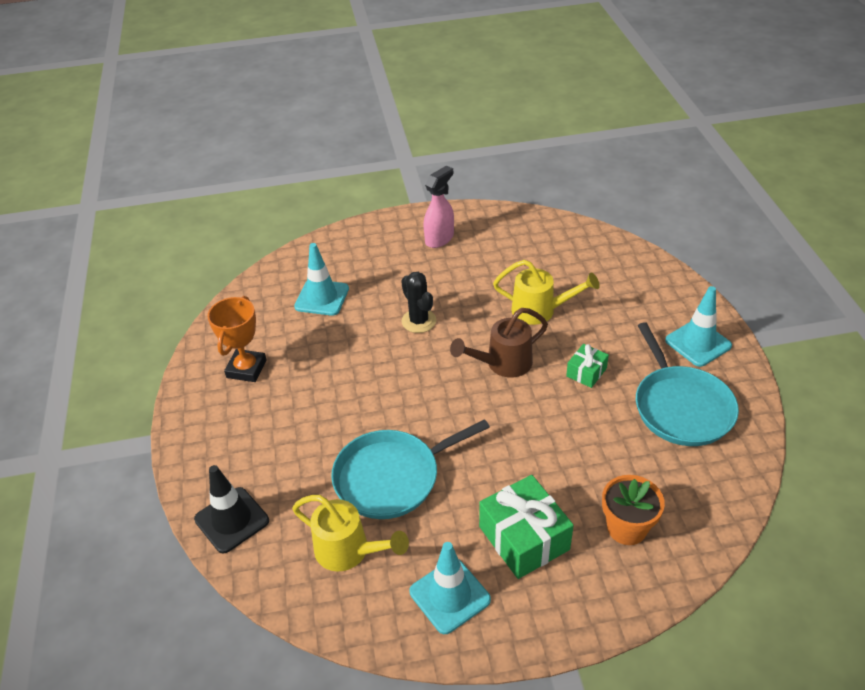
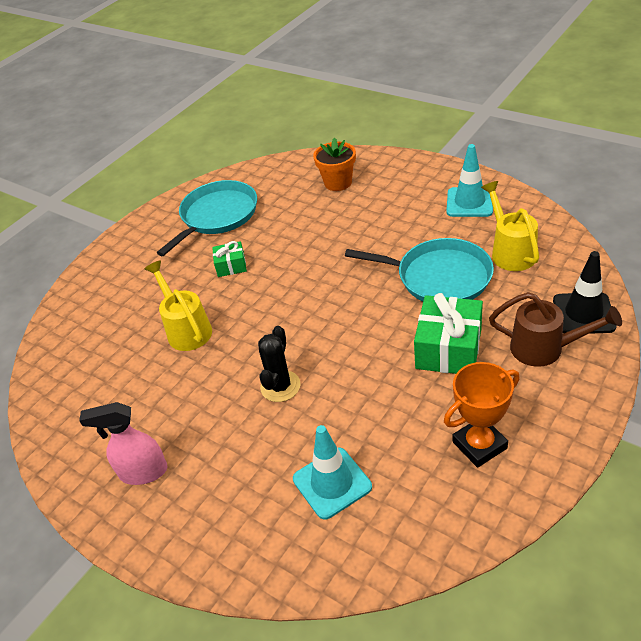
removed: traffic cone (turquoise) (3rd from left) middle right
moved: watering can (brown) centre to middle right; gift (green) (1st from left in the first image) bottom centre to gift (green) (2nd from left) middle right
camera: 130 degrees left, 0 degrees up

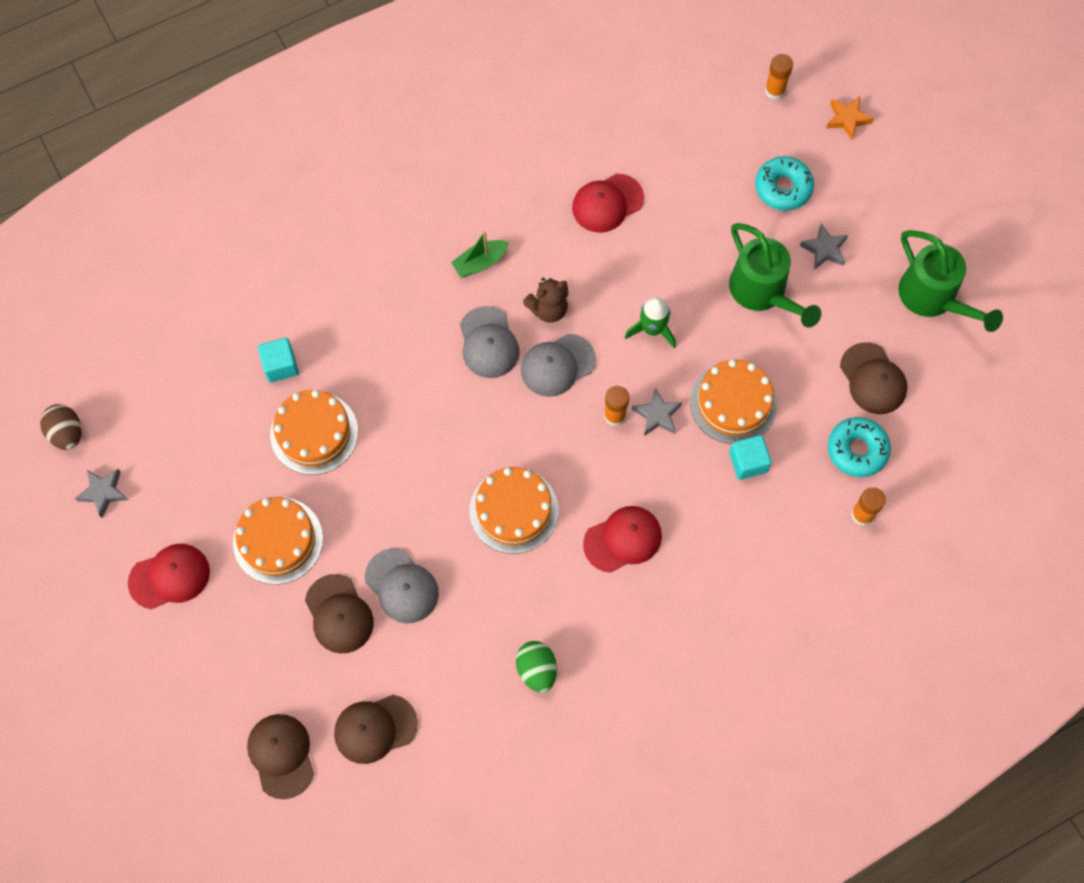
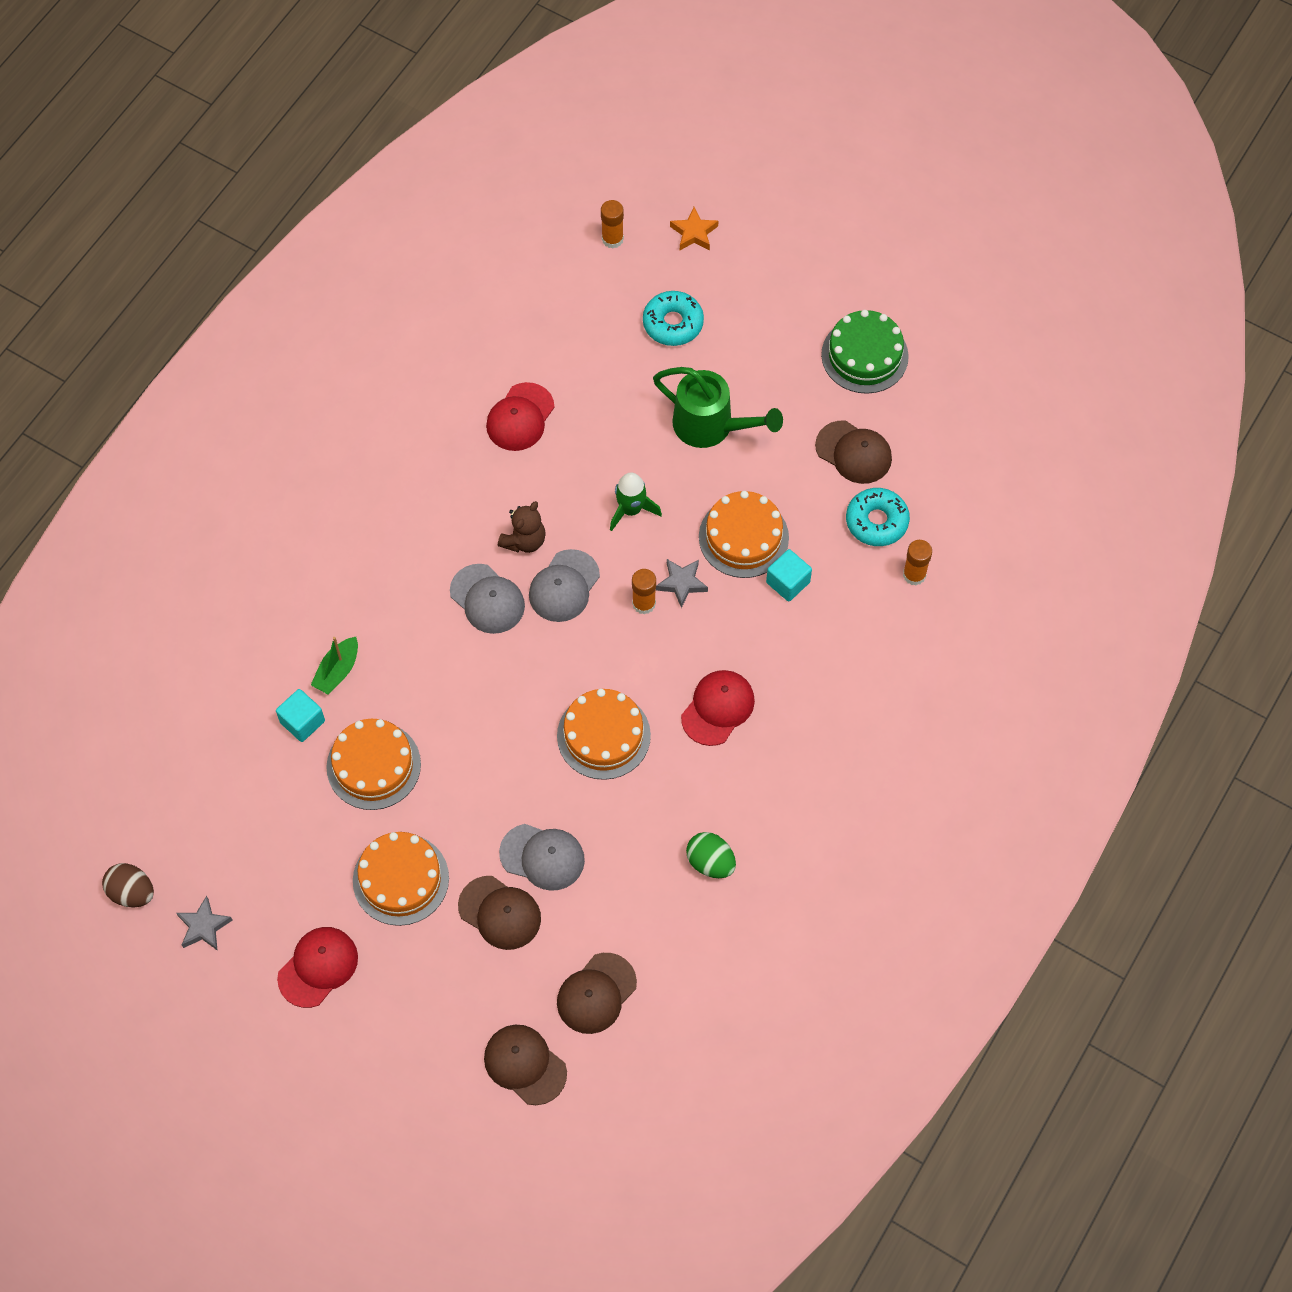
removed: star (grey) (3rd from left) top right
moved: boat (green) top centre to middle left
replaced: watering can (green) (2nd from left) top right to cake (green) top right
camera: 30 degrees left, 5 degrees down

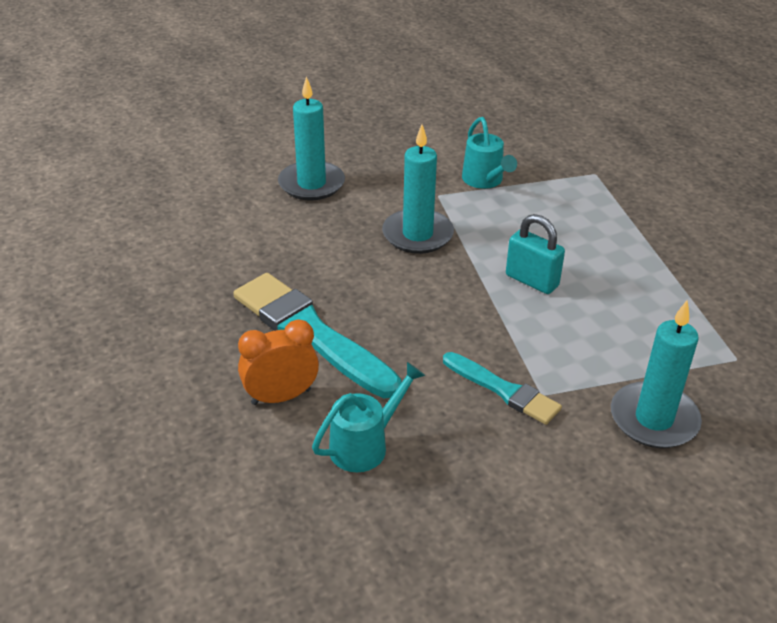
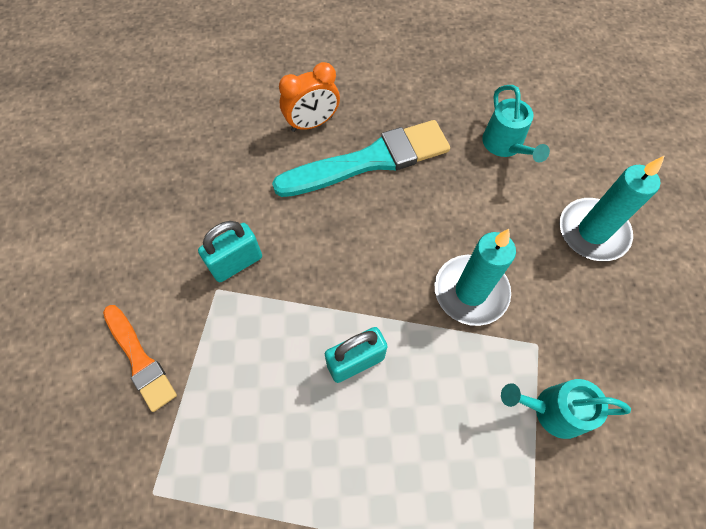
moved: watering can (turquoise) (1st from left) bottom centre to top right
replaced: brush (turquoise) (2nd from left) centre to padlock (turquoise) (1st from left) middle left; candle (turquoise) (3rd from left) middle right to brush (orange) bottom left
turned: clock (orange) centre = top centre 60 degrees clockwise
camera: 115 degrees right, 25 degrees up

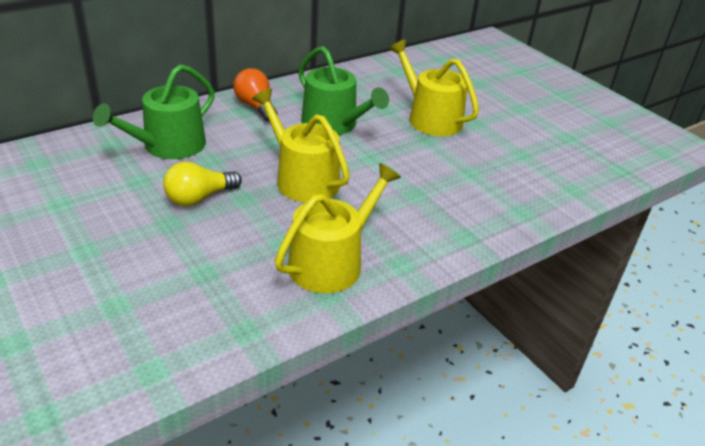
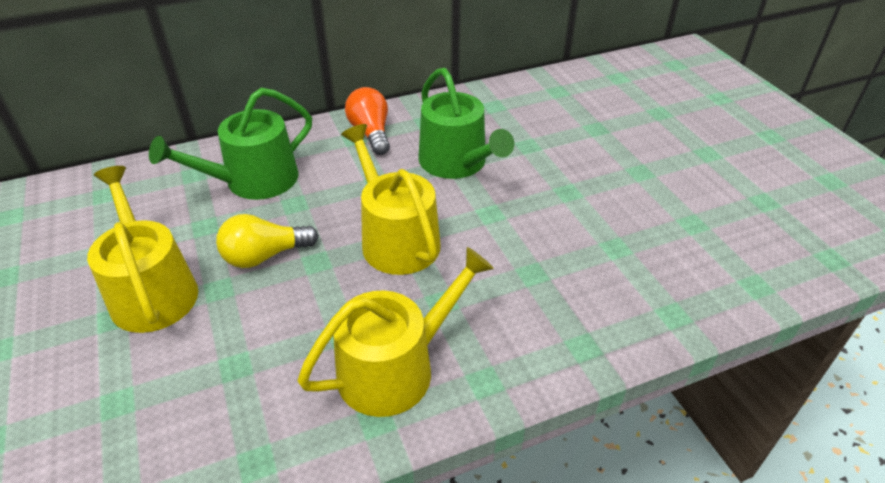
moved: watering can (yellow) (3rd from left in the first image) top centre to watering can (yellow) (1st from left) middle left
camera: 15 degrees right, 5 degrees up

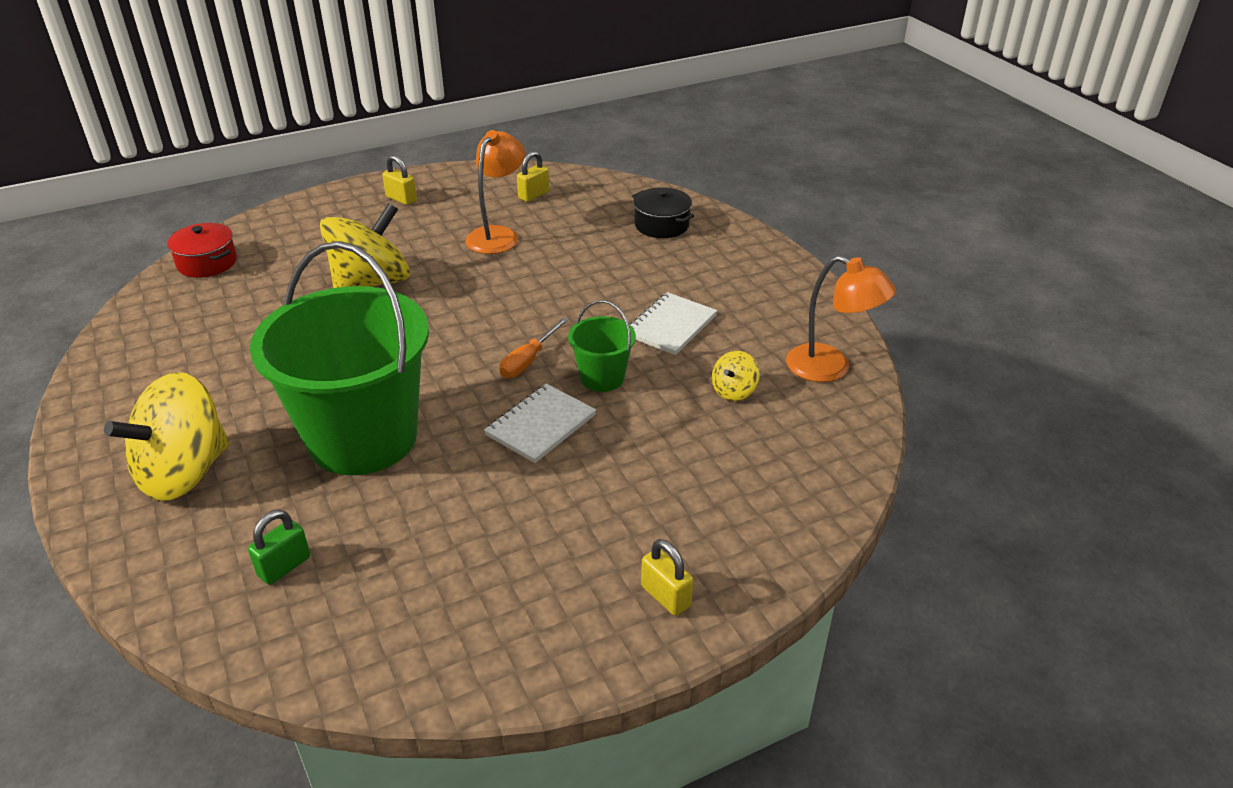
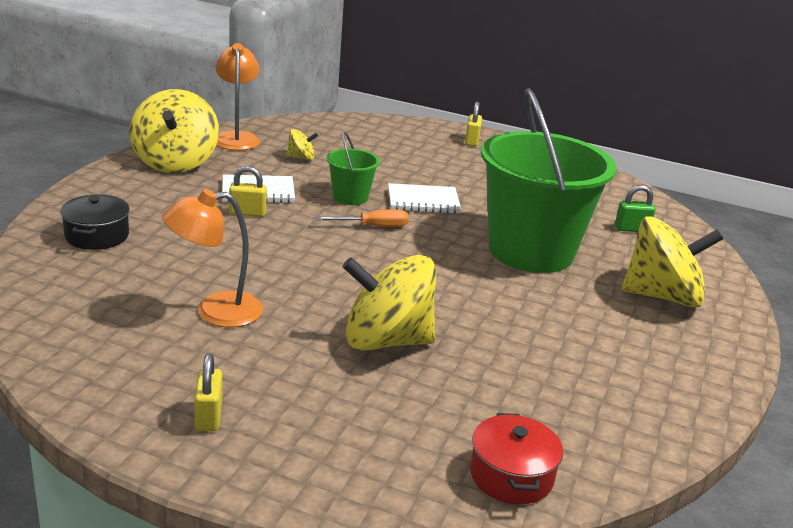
added: spinning top (yellow) (1st from left) top left
moved: padlock (yellow) (2nd from left) top centre to middle left
camera: 135 degrees left, 10 degrees down

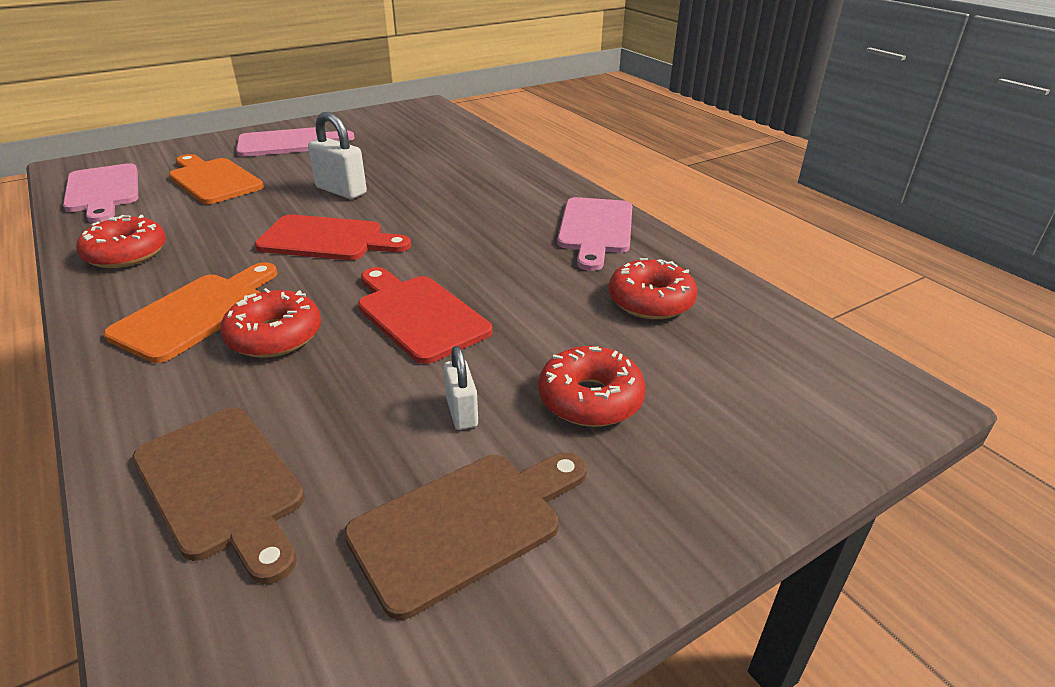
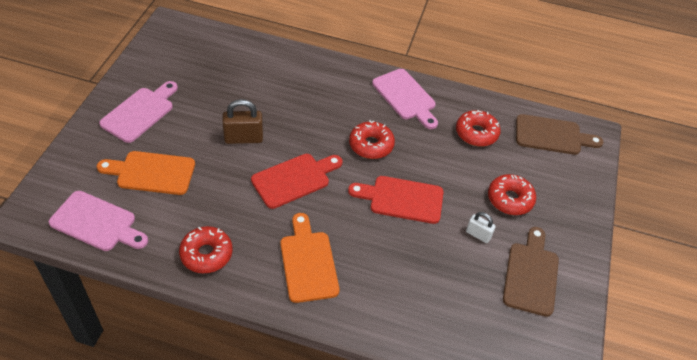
moved: cutting board (brown) (1st from left in the first image) bottom left to cutting board (brown) (2nd from left) middle right; donut (red) (2nd from left) middle left to centre
recoloured: padlock (white) (1st from left) top left to padlock (brown) centre
camera: 45 degrees left, 15 degrees up

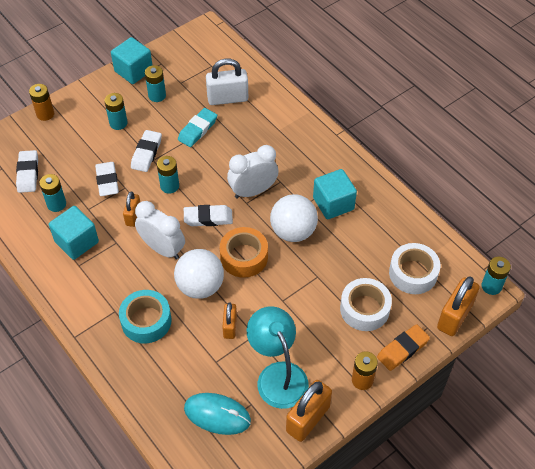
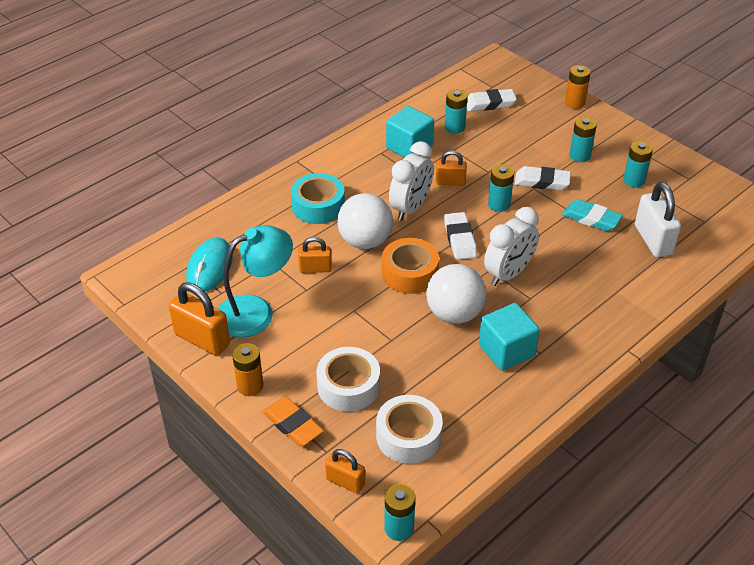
removed: eraser (white) (2nd from left) middle left; cube (turquoise) (2nd from left) top left
turned: clock (white) (2nd from left) centre = middle right 75 degrees clockwise
resized: padlock (orange) (4th from left in the first image) middle right = bottom centre x0.60
camera: 85 degrees right, 10 degrees down

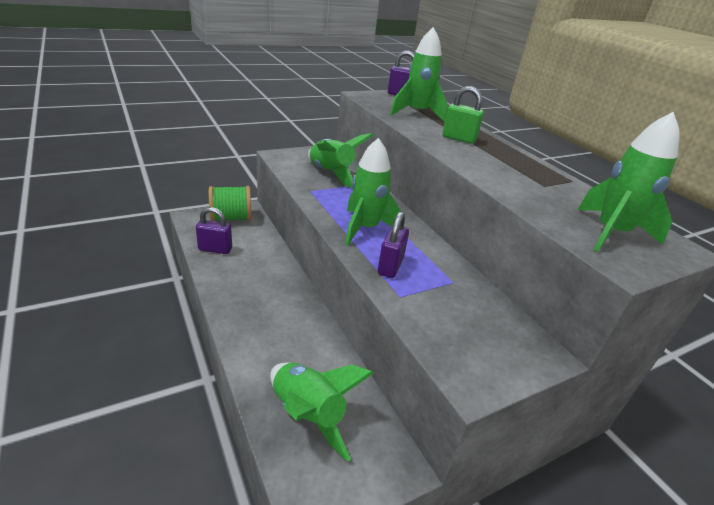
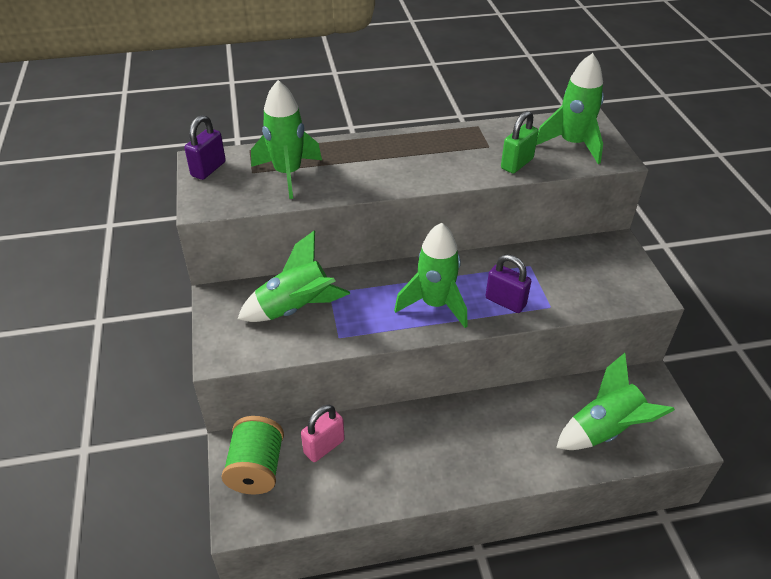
removed: padlock (purple) (1st from left) middle left
added: padlock (pink) bottom centre
moved: padlock (green) top centre to top right
camera: 70 degrees left, 10 degrees up

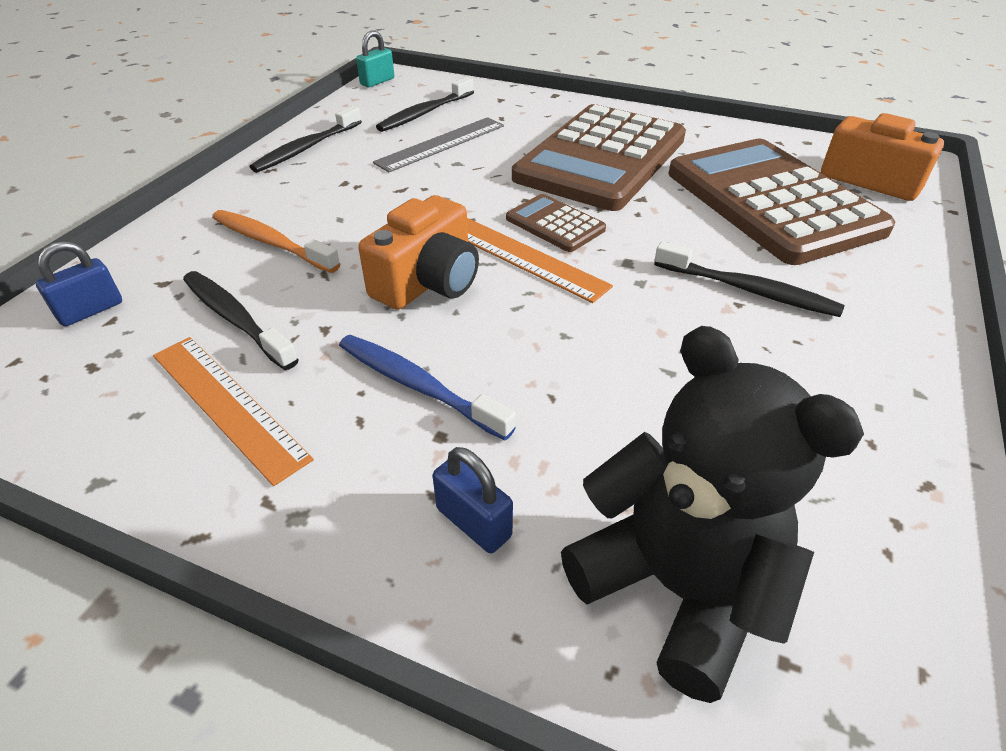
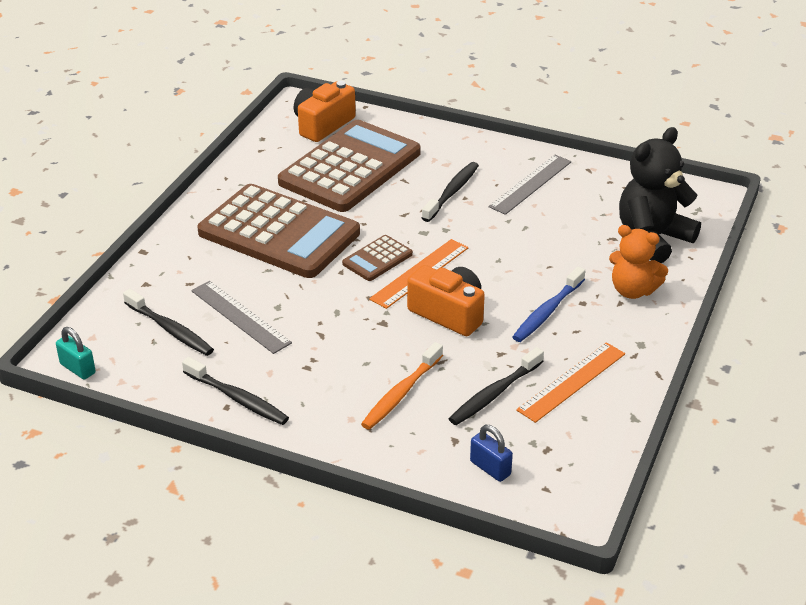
added: ruler (grey) (2nd from left) top centre
replaced: padlock (blue) (2nd from left) centre to teddy bear (orange) middle right
turned: calculator (brown) (3rd from left in the first image) top right = top centre 150 degrees clockwise
camera: 90 degrees left, 5 degrees down

